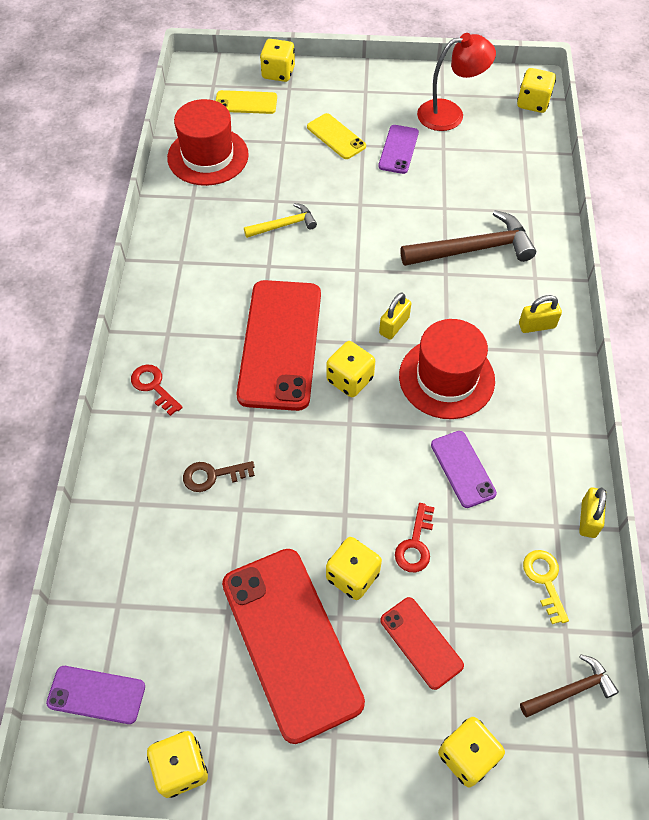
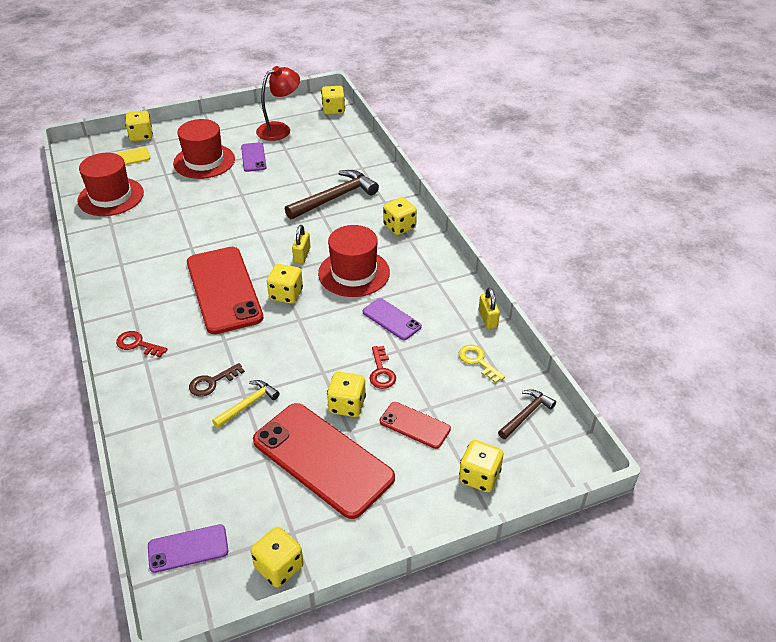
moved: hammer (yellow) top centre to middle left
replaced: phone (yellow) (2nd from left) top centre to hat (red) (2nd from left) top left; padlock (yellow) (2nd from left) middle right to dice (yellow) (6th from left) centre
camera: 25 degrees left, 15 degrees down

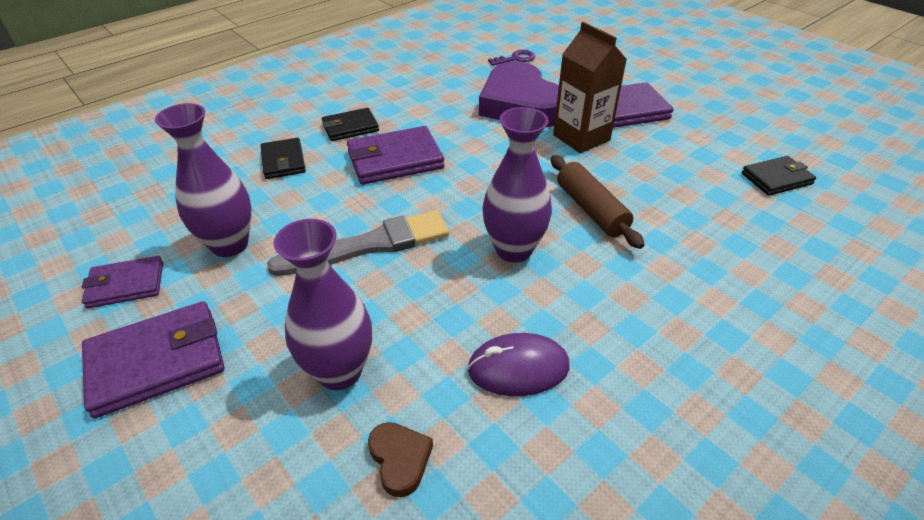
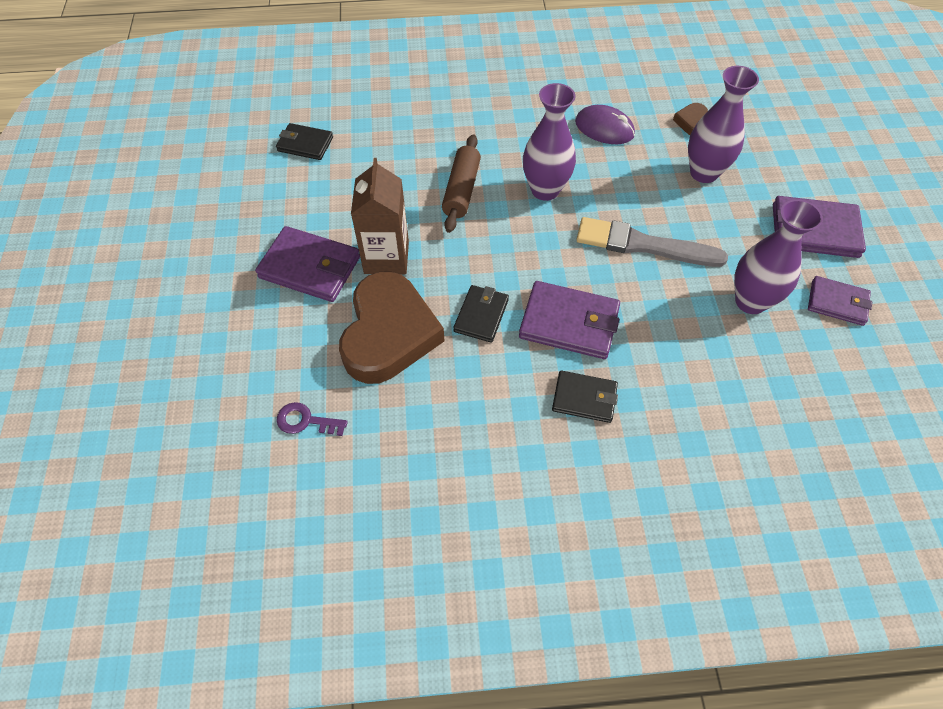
moved: wallet (black) (1st from left in the first image) top left to wallet (black) (2nd from left) centre
recoloured: heart (purple) top centre to heart (brown) (1st from left) centre
camera: 145 degrees left, 15 degrees up

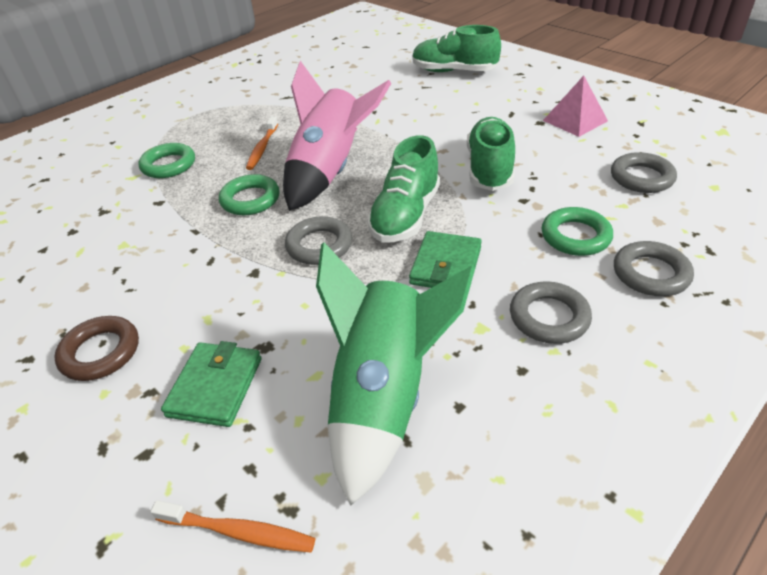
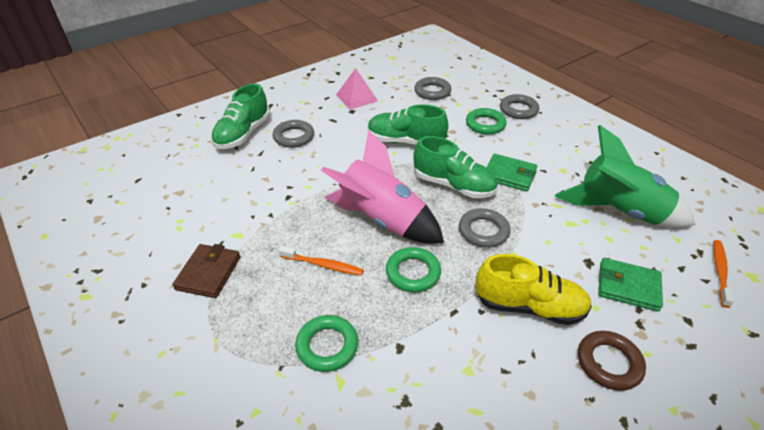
added: wallet (brown) middle left; shoe (yellow) bottom right
moved: ring (grey) (2nd from left in the first image) middle right to ring (grey) (1st from left) top centre
camera: 85 degrees left, 0 degrees up

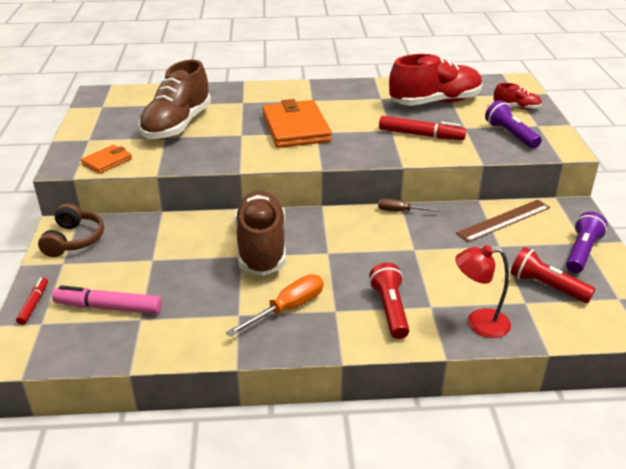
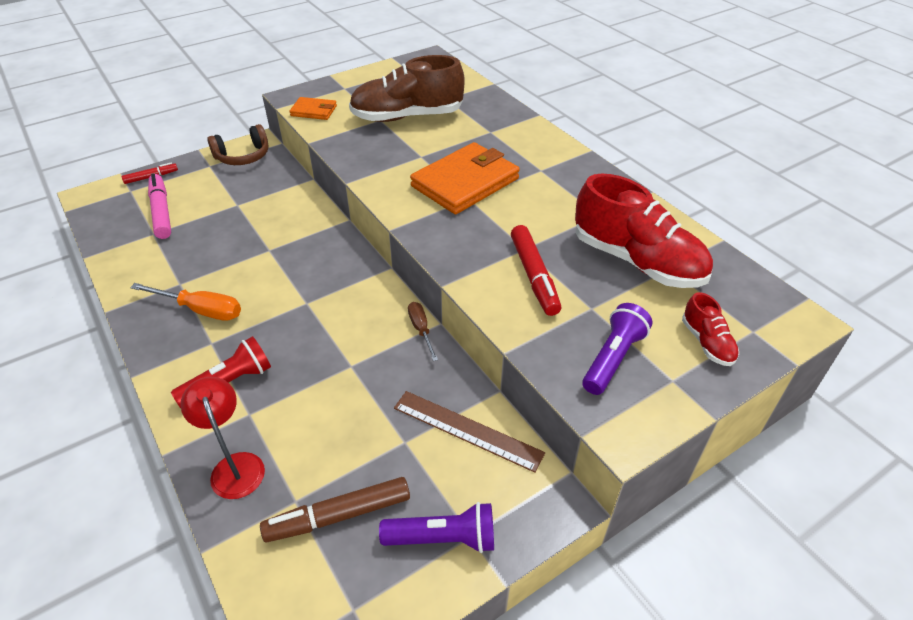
removed: shoe (brown) (2nd from left) centre
replaced: flashlight (red) (2nd from left) middle right to marker (brown) bottom centre
camera: 60 degrees right, 10 degrees up

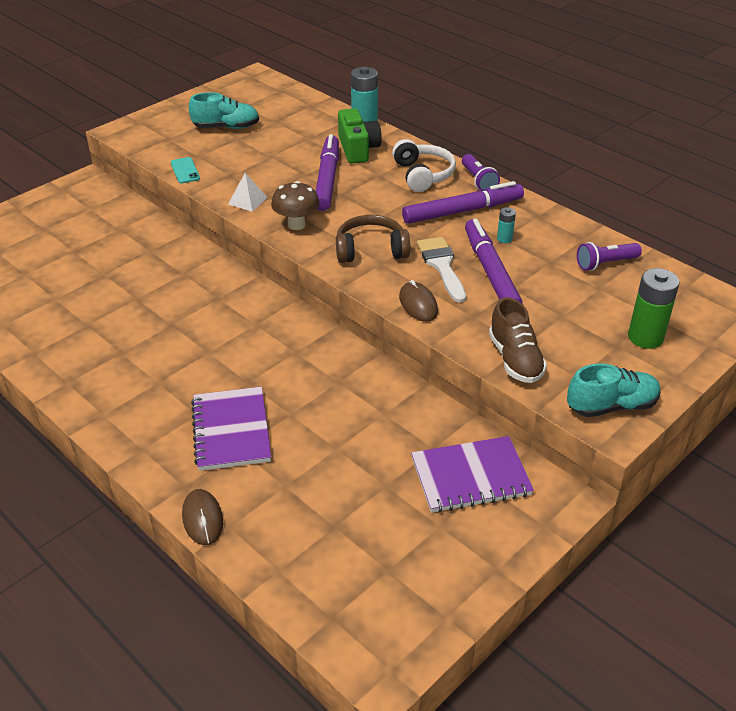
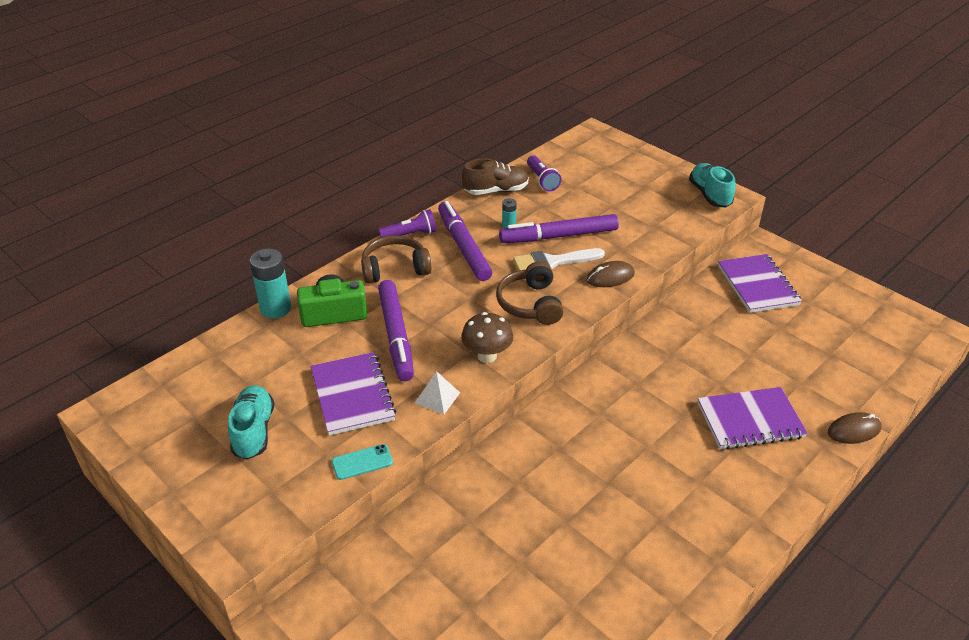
removed: battery (green) middle right
added: notebook (purple) (1st from left) centre
moved: shoe (brown) middle right to top centre
recoloured: headphones (white) top centre to headphones (brown) (1st from left) centre
turned: marker (purple) (1st from left) top centre = centre 105 degrees counterclockwise
camera: 90 degrees left, 0 degrees up

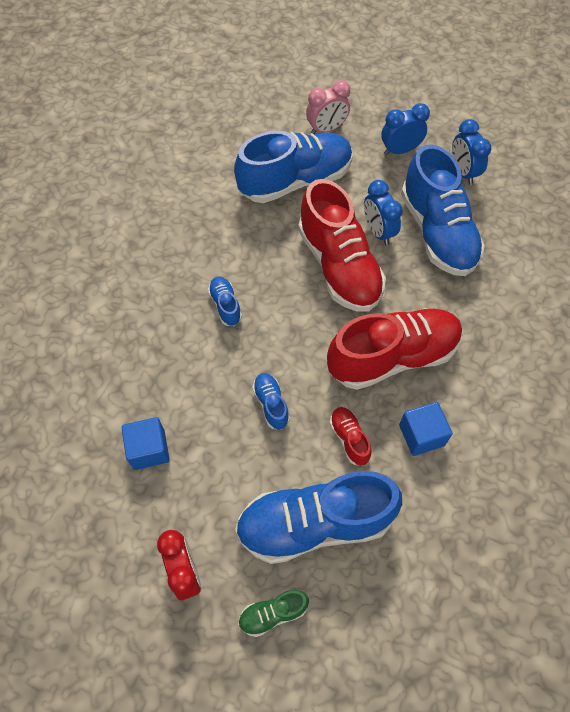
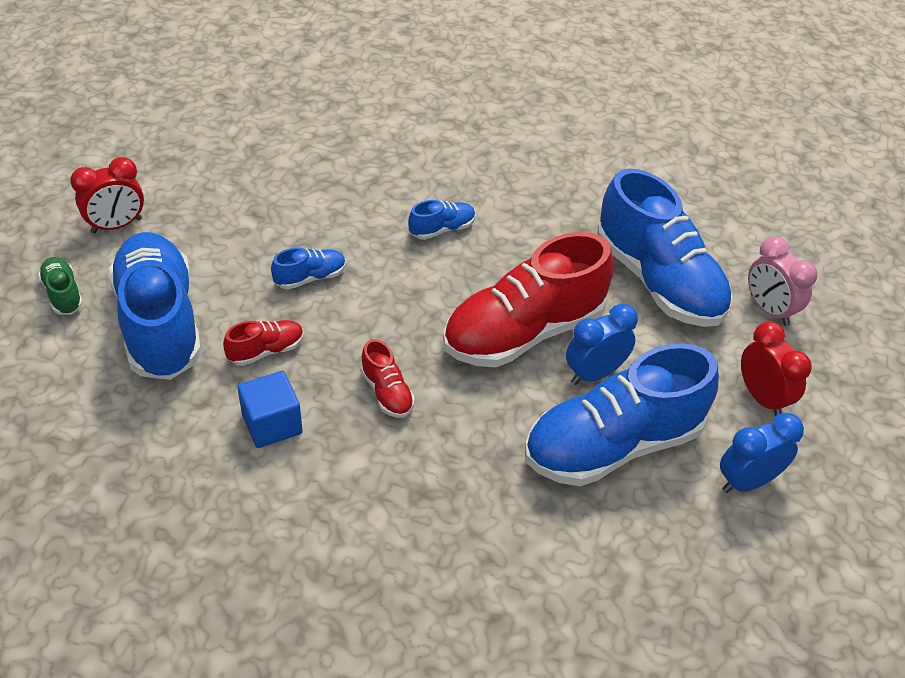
removed: cube (blue) (1st from left) middle left
recoloured: clock (blue) (2nd from left) top right to clock (red) (2nd from left) middle right
resized: shoe (red) (3rd from left in the first image) middle right = centre x0.43
camera: 80 degrees right, 15 degrees down

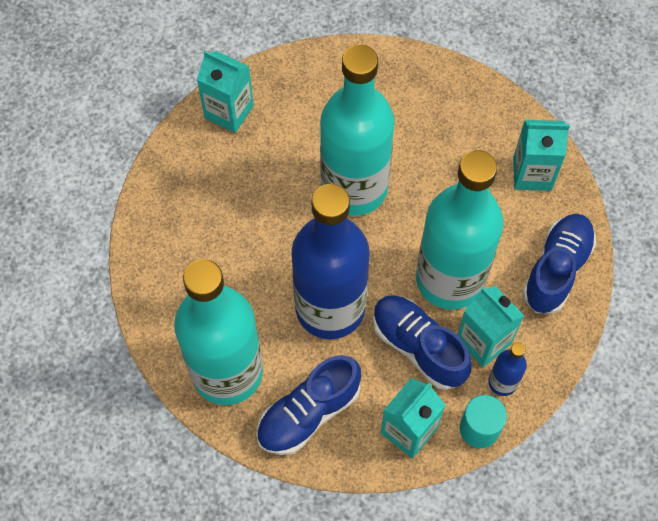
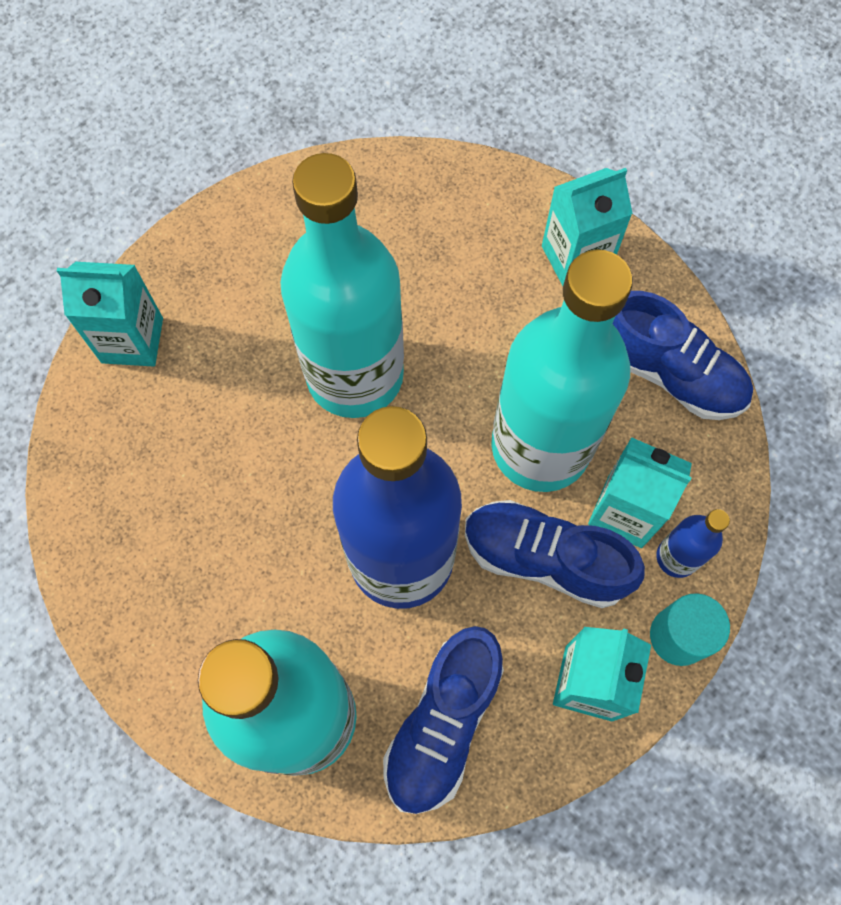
turned: shoe (blue) (3rd from left) middle right = middle right 120 degrees clockwise
camera: 25 degrees left, 5 degrees up

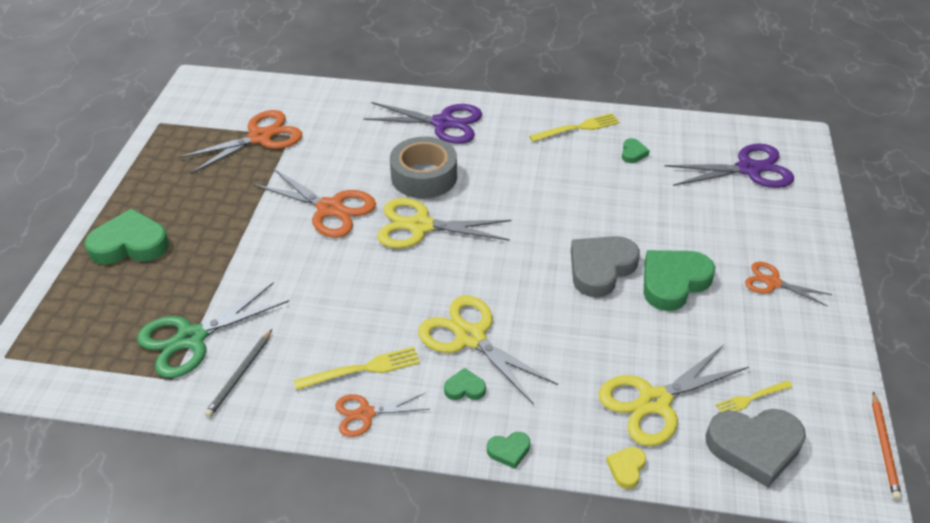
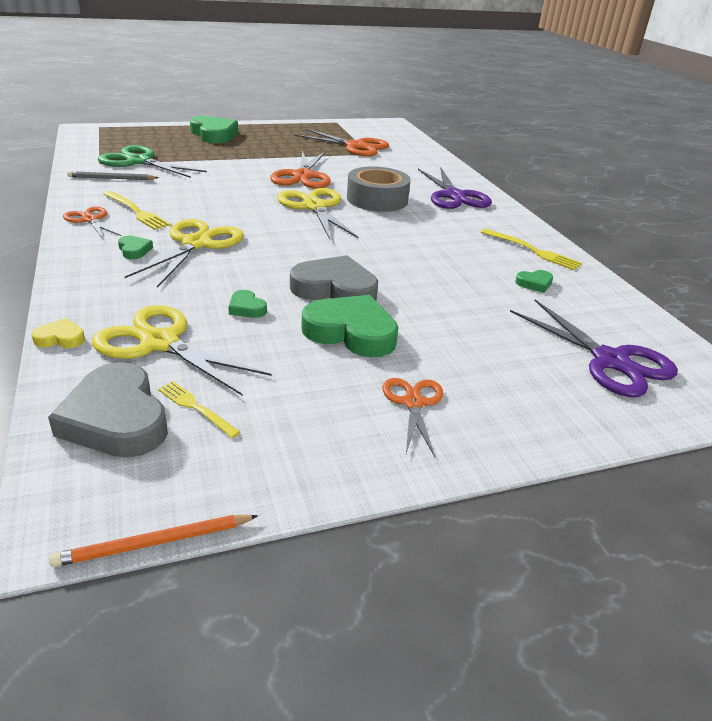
moved: heart (green) (3rd from left) bottom centre to centre
camera: 60 degrees right, 10 degrees down

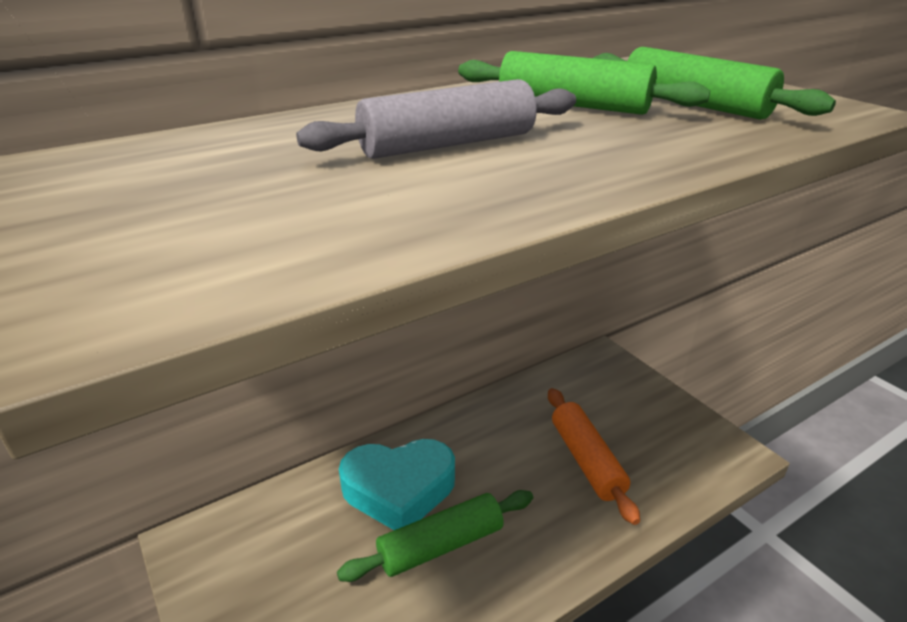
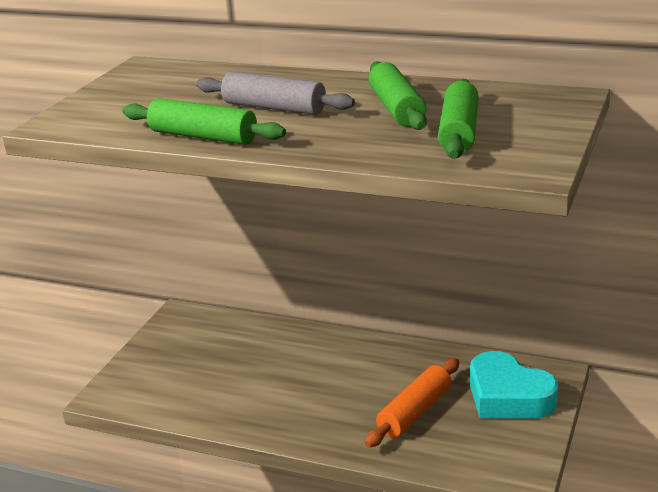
moved: rolling pin (green) (1st from left) bottom centre to top left; heart (turquoise) bottom centre to bottom right
camera: 55 degrees right, 5 degrees down

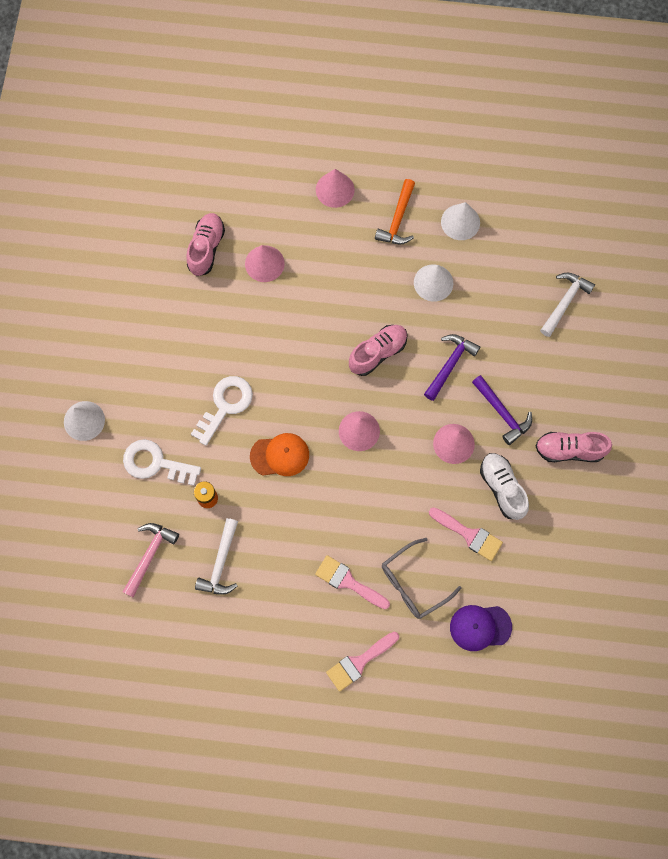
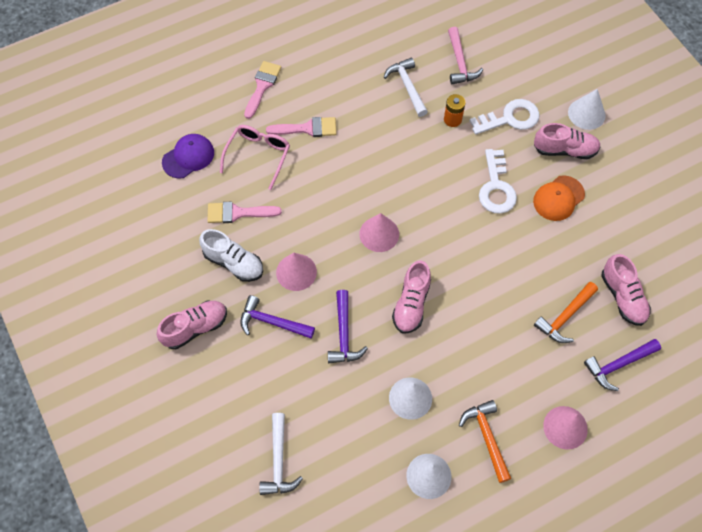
added: shoe (pink) (3rd from left) top right; hammer (purple) (3rd from left) bottom right
moved: cap (orange) centre to middle right
replaced: cone (pink) (1st from left) top centre to hammer (orange) (2nd from left) middle right
recoloured: glasses (grey) bottom centre to glasses (pink) top centre
camera: 145 degrees right, 10 degrees down

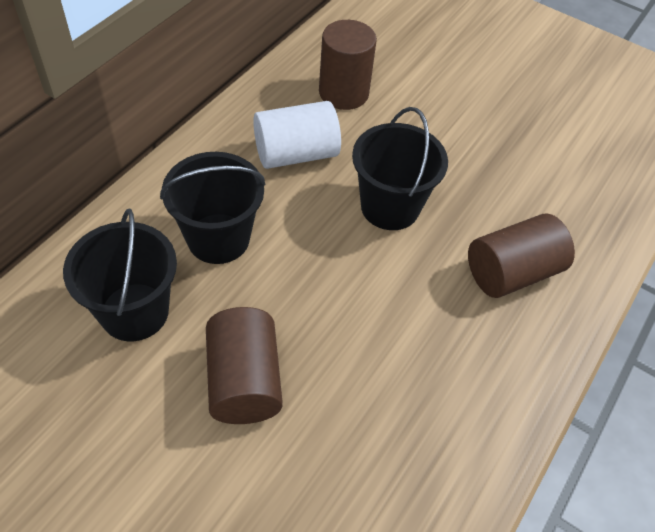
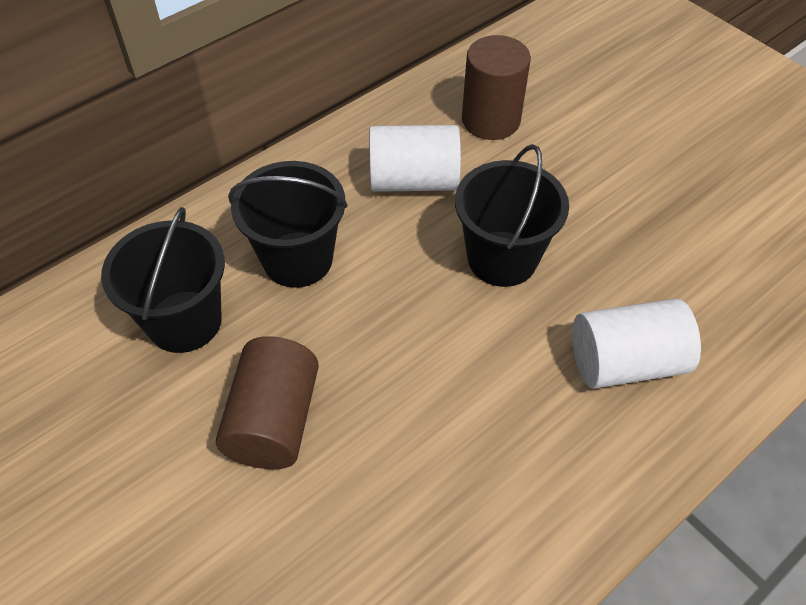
recoloured: cylinder (brown) (3rd from left) middle right to cylinder (white) (2nd from left) middle right
camera: 20 degrees right, 0 degrees up

